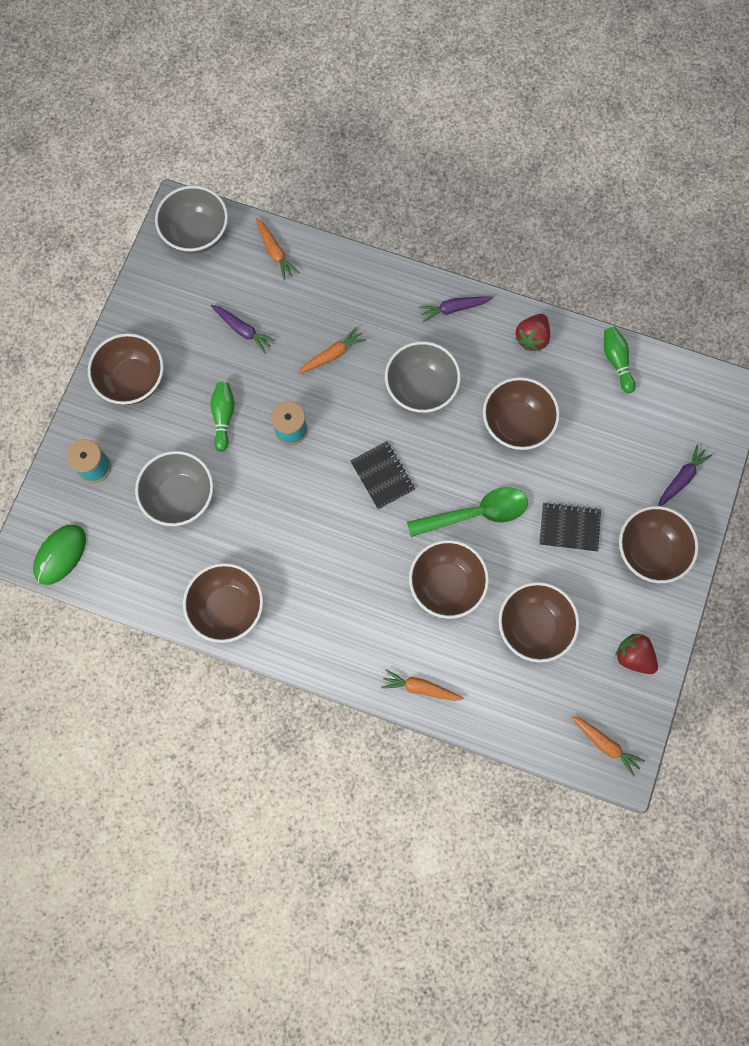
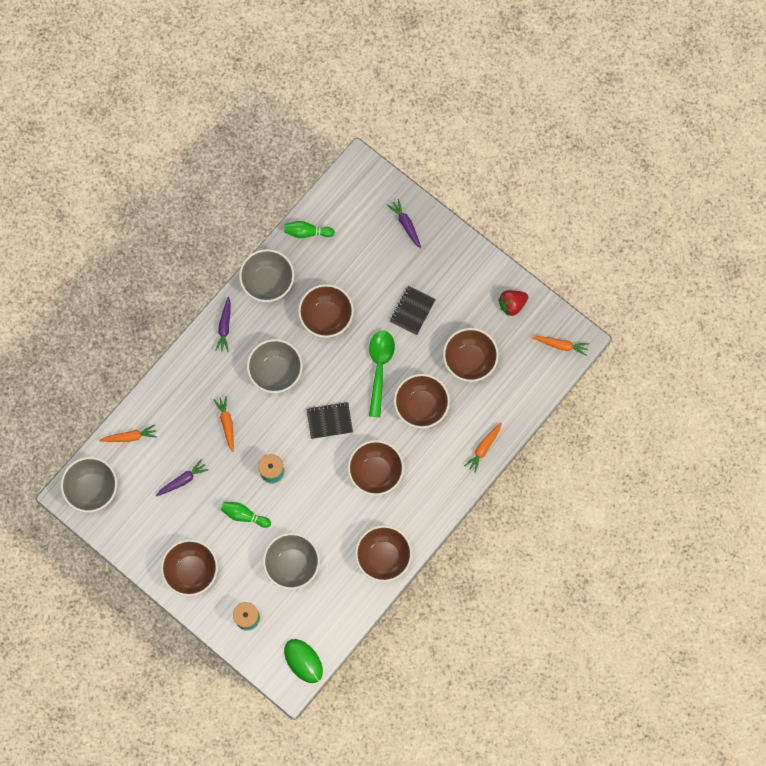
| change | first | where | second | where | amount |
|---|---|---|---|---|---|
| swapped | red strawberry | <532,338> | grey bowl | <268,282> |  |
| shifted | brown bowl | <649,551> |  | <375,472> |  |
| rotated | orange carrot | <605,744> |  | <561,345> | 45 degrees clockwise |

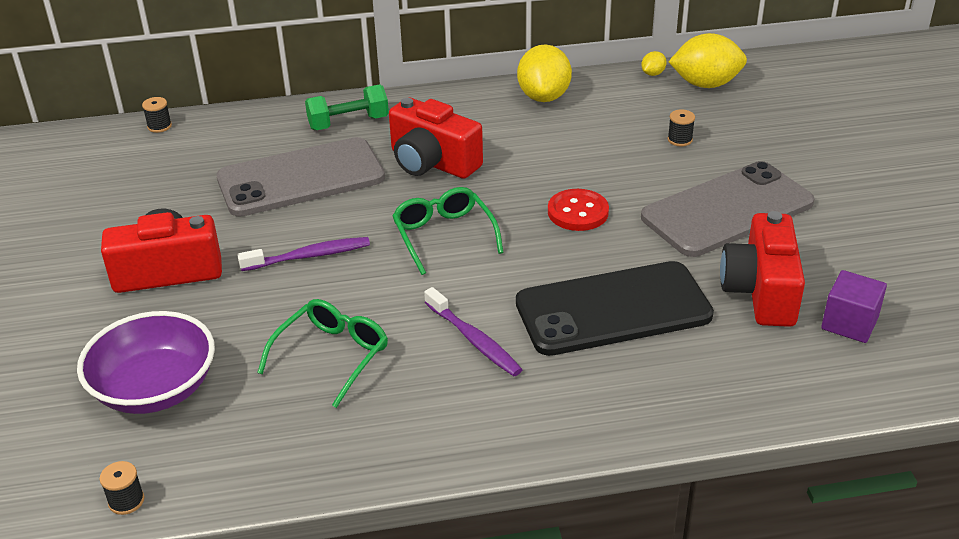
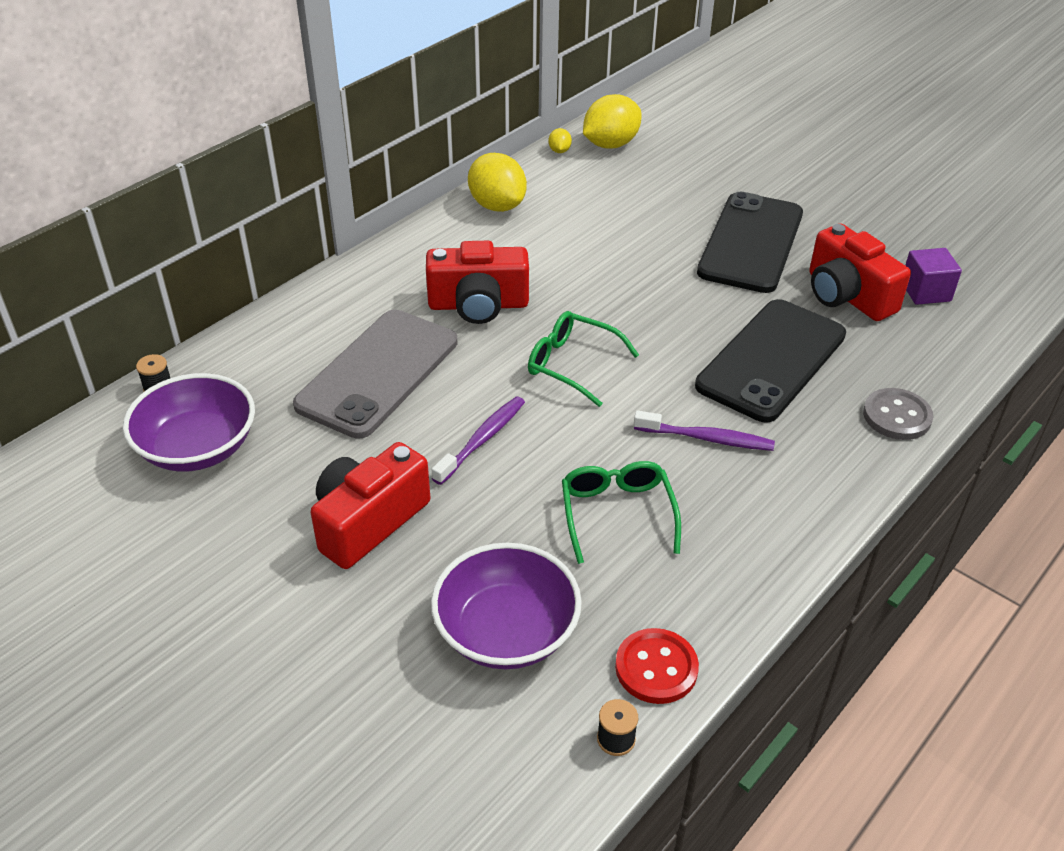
| change | first | where | second | where | amount |
|---|---|---|---|---|---|
| gone | green dumbbell | <348,123> |  |  |  |
| gone | black spool | <680,140> |  |  |  |
| repainted | grey phone | <727,210> | black phone | <751,243> |  |
| shifted | red button | <578,212> |  | <656,668> |  |
| new |  |  | purple bowl | <198,447> |  |
| new |  |  | grey button | <897,416> |  |

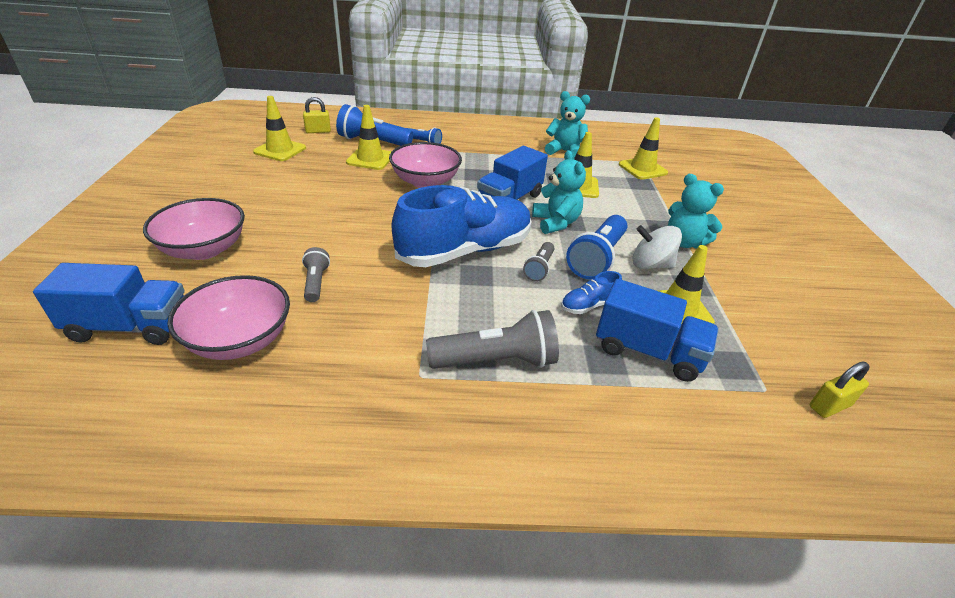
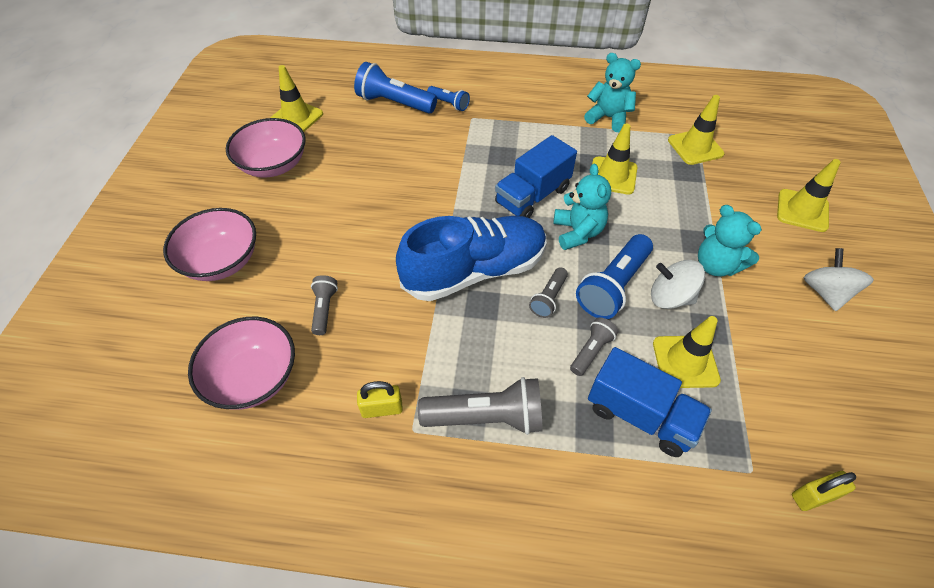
| change | first | where | second | where | amount |
|---|---|---|---|---|---|
| shifted | yellow padlock | <318,131> |  | <382,408> |  |
| shifted | yellow traffic cone | <370,159> |  | <802,210> |  |
| shifted | pink bowl | <425,182> |  | <273,165> |  |
| gone | blue truck | <130,326> |  |  |  |
| swapped | blue shoe | <588,305> | grey flashlight | <591,351> |  |
| new |  |  | white spinning top | <825,292> |  |

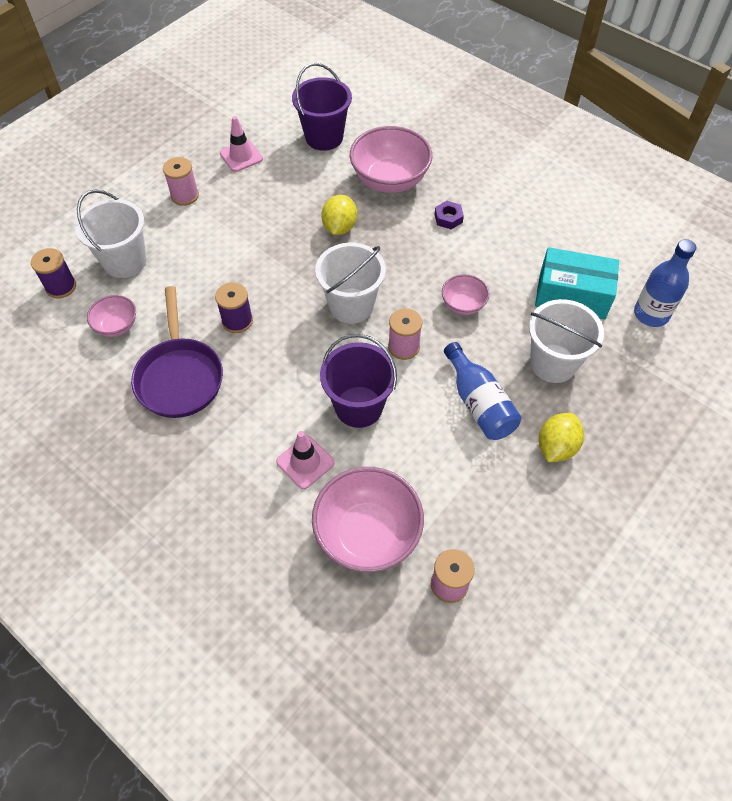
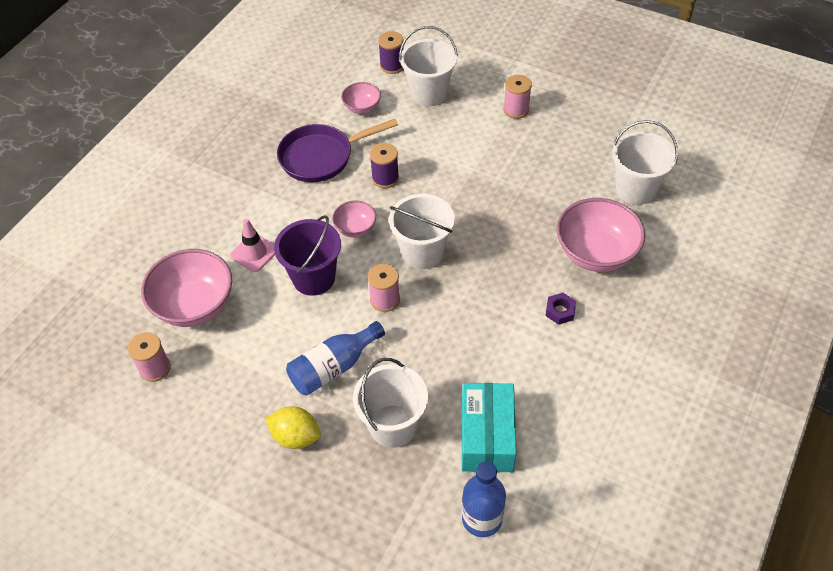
| change | first | where | second | where | amount |
|---|---|---|---|---|---|
| repainted | purple bucket | <324,137> | white bucket | <635,189> |  |
| gone | pink traffic cone | <241,156> |  |  |  |
| gone | yellow lemon | <339,227> |  |  |  |
| shifted | pink bowl | <463,305> |  | <355,228> |  |

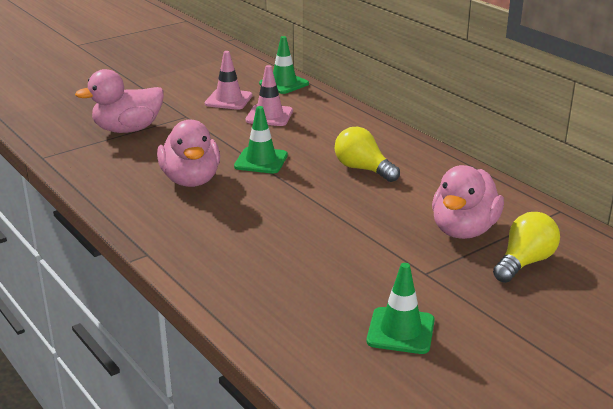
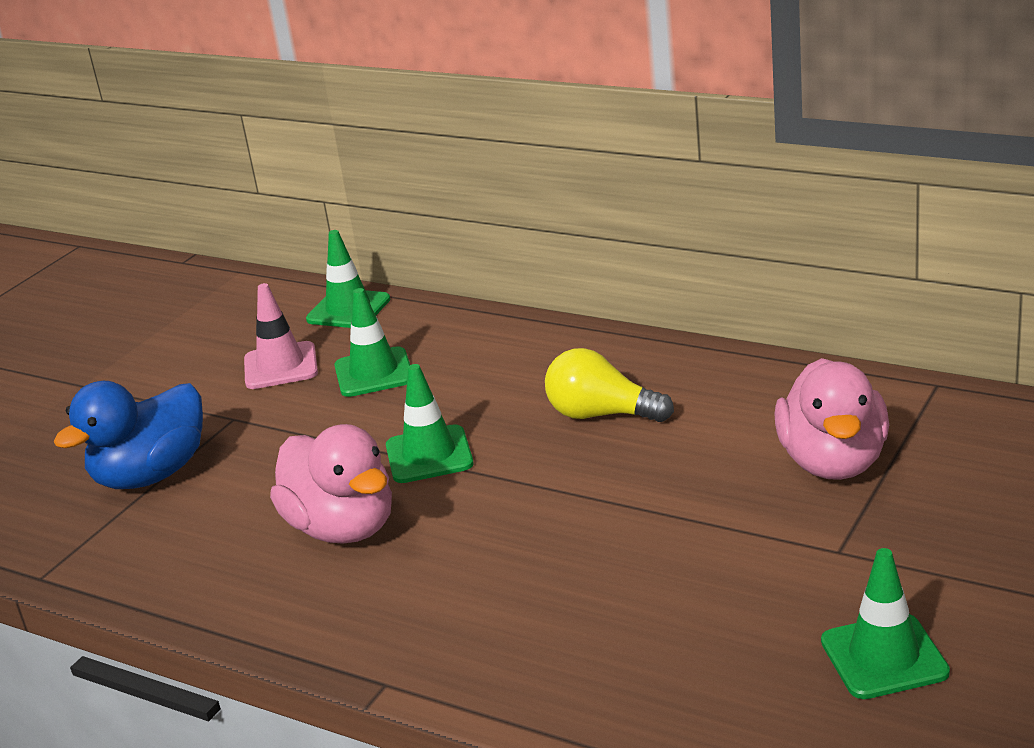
| change | first | where | second | where | amount |
|---|---|---|---|---|---|
| repainted | pink traffic cone | <269,116> | green traffic cone | <374,373> |  |
| repainted | pink duck | <128,129> | blue duck | <151,475> |  |
| gone | yellow light bulb | <524,262> |  |  |  |

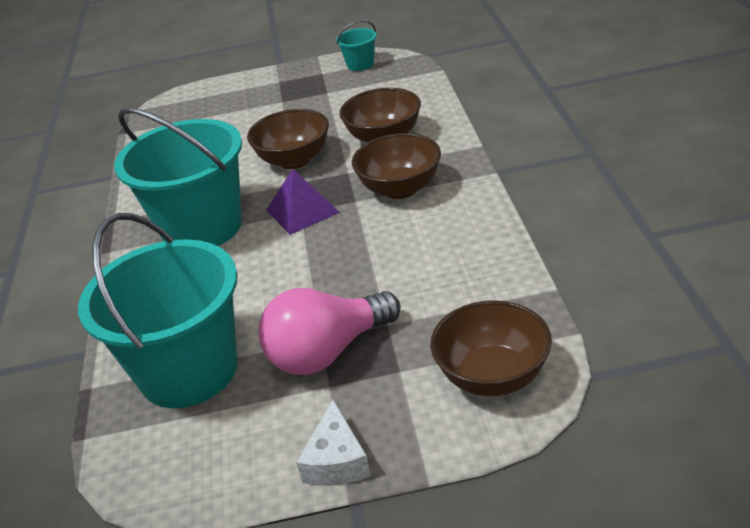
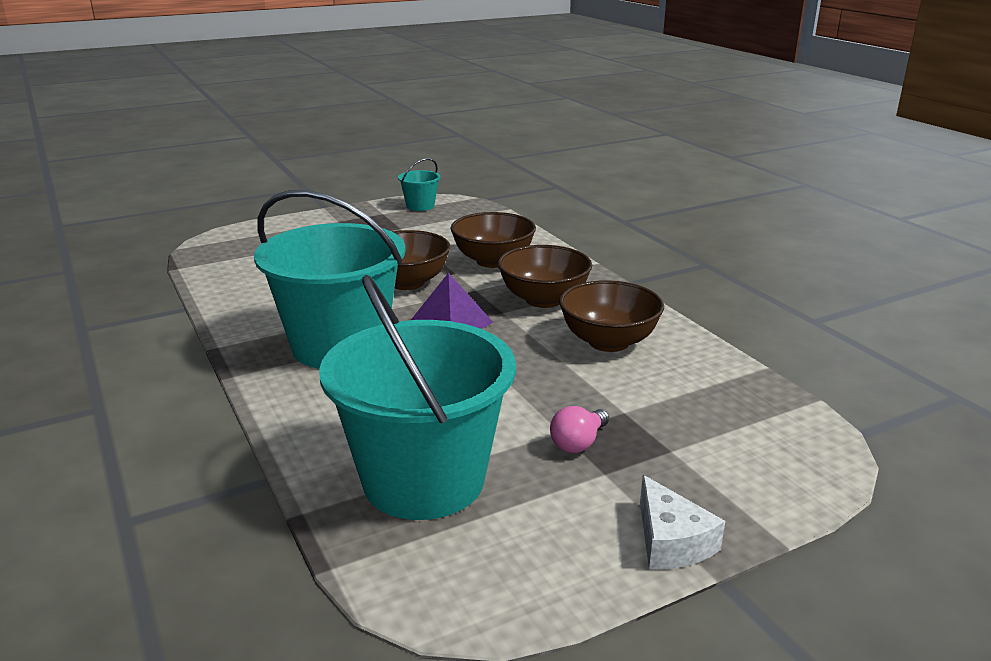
| change | first | where | second | where | amount |
|---|---|---|---|---|---|
| scaled | pink light bulb | <327,352> |  | <578,443> | x0.48 |
| shifted | brown bowl | <493,376> |  | <608,342> |  |

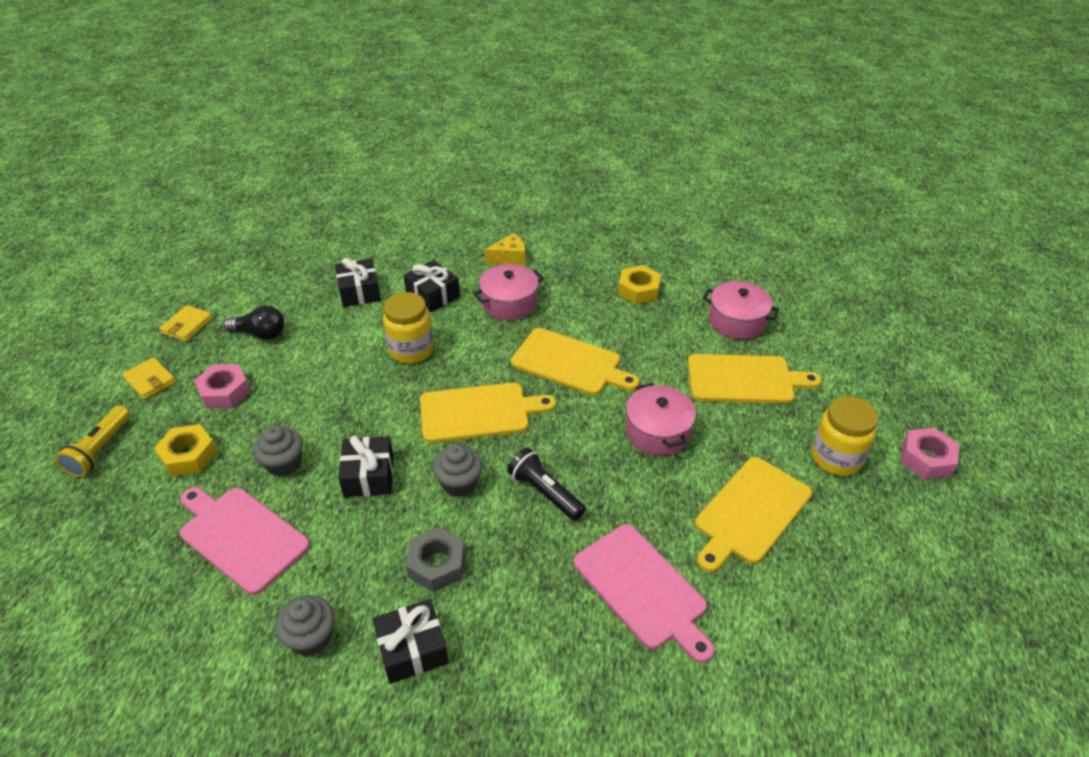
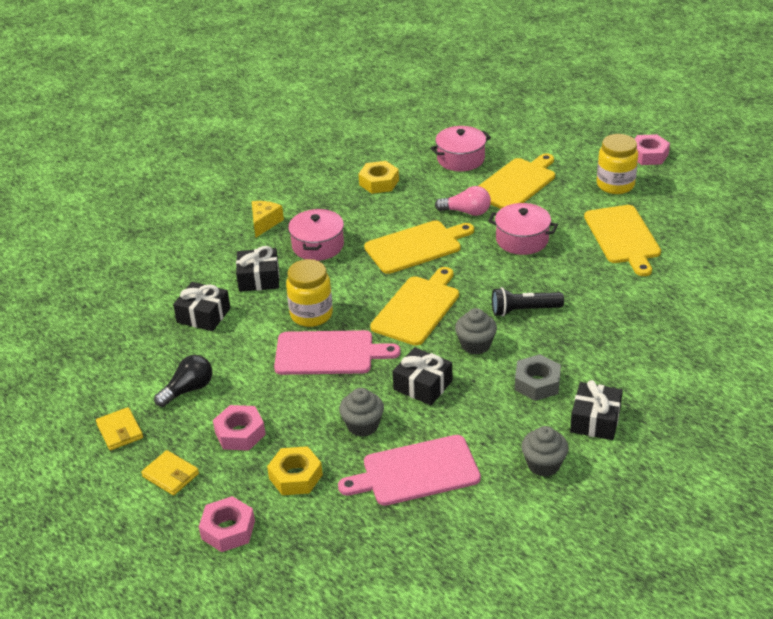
| change | first | where | second | where | amount |
|---|---|---|---|---|---|
| rotated | yellow wallet | <150,380> |  | <170,475> | 45 degrees clockwise |
| swapped | yellow flashlight | <100,450> | pink nut | <228,530> |  |
| shifted | pink cutting board | <643,589> |  | <329,353> |  |
| new |  |  | pink light bulb | <466,212> |  |

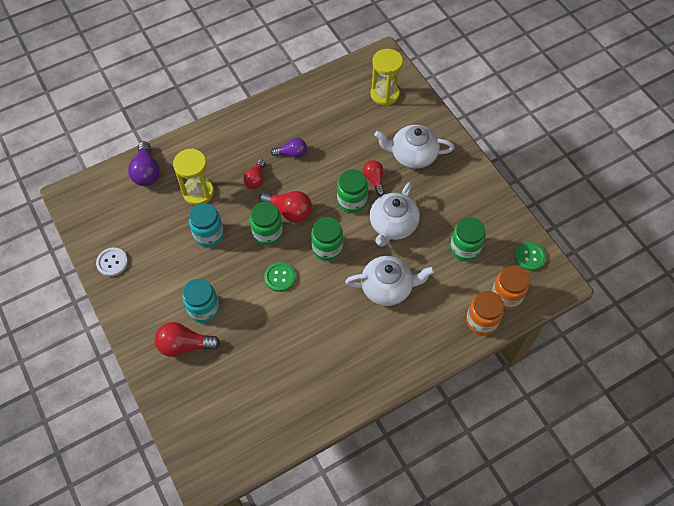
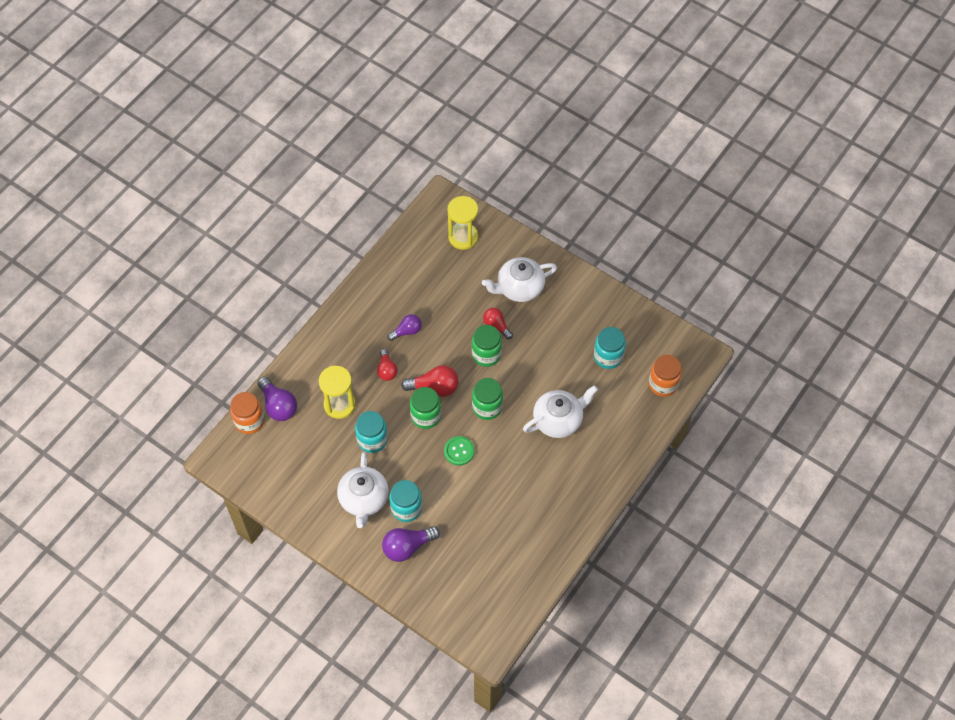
| change | first | where | second | where | amount |
|---|---|---|---|---|---|
| shifted | white teapot | <392,225> |  | <364,499> |  |
| repainted | green jar | <465,248> | turquoise jar | <608,357> |  |
| gone | green button | <529,257> |  |  |  |
| gone | white button | <112,262> |  |  |  |
| shifted | orange jar | <481,321> |  | <249,421> |  |
| repainted | red light bulb | <184,345> | purple light bulb | <407,547> |  |

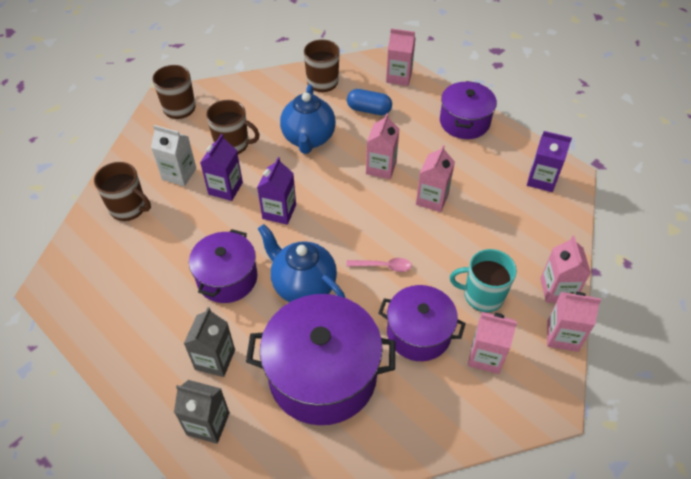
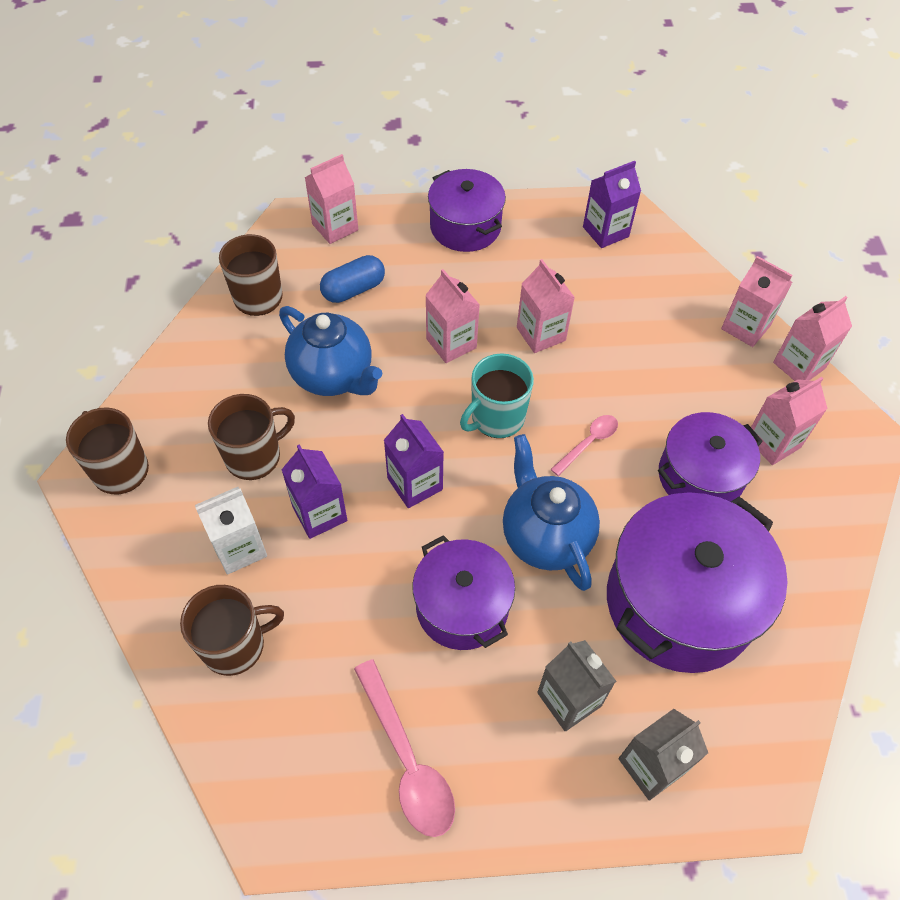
| change | first | where | second | where | amount |
|---|---|---|---|---|---|
| rotated | blue teapot | <303,285> |  | <545,536> | 75 degrees clockwise |
| shifted | turquoise mug | <482,295> |  | <496,418> |  |
| new |  |  | pink spoon | <407,760> |  |

